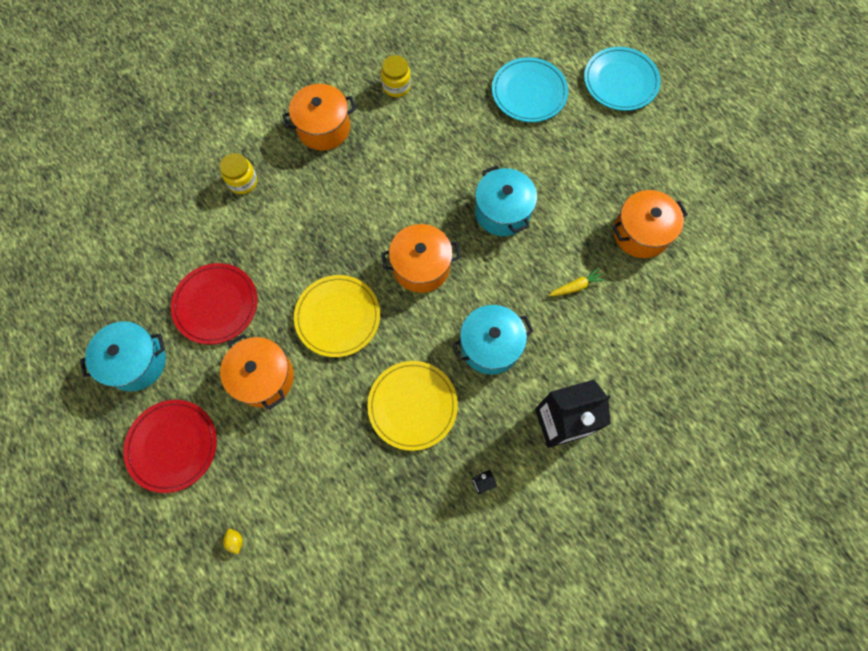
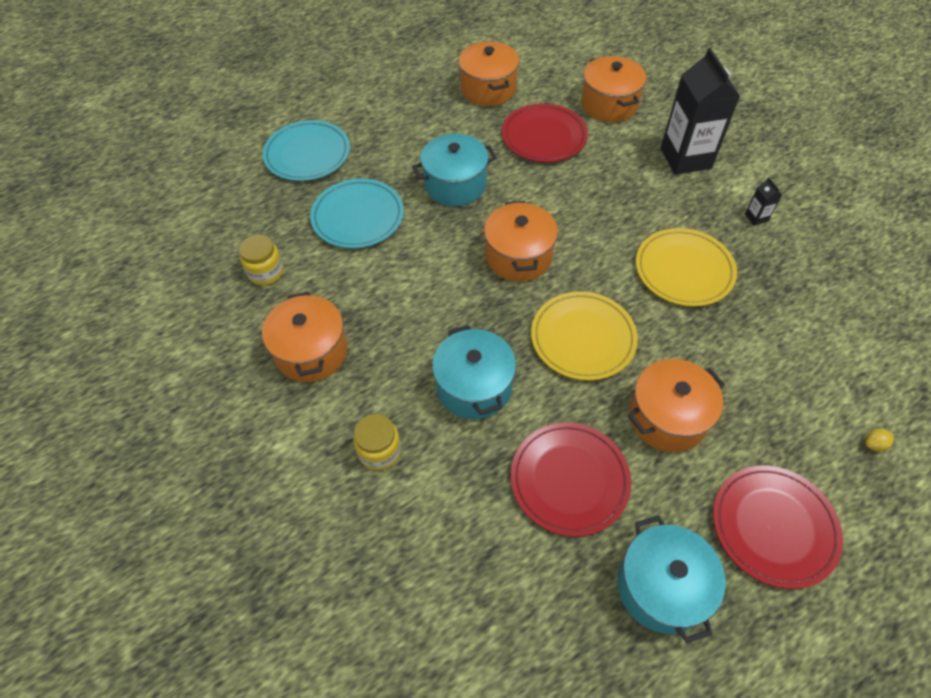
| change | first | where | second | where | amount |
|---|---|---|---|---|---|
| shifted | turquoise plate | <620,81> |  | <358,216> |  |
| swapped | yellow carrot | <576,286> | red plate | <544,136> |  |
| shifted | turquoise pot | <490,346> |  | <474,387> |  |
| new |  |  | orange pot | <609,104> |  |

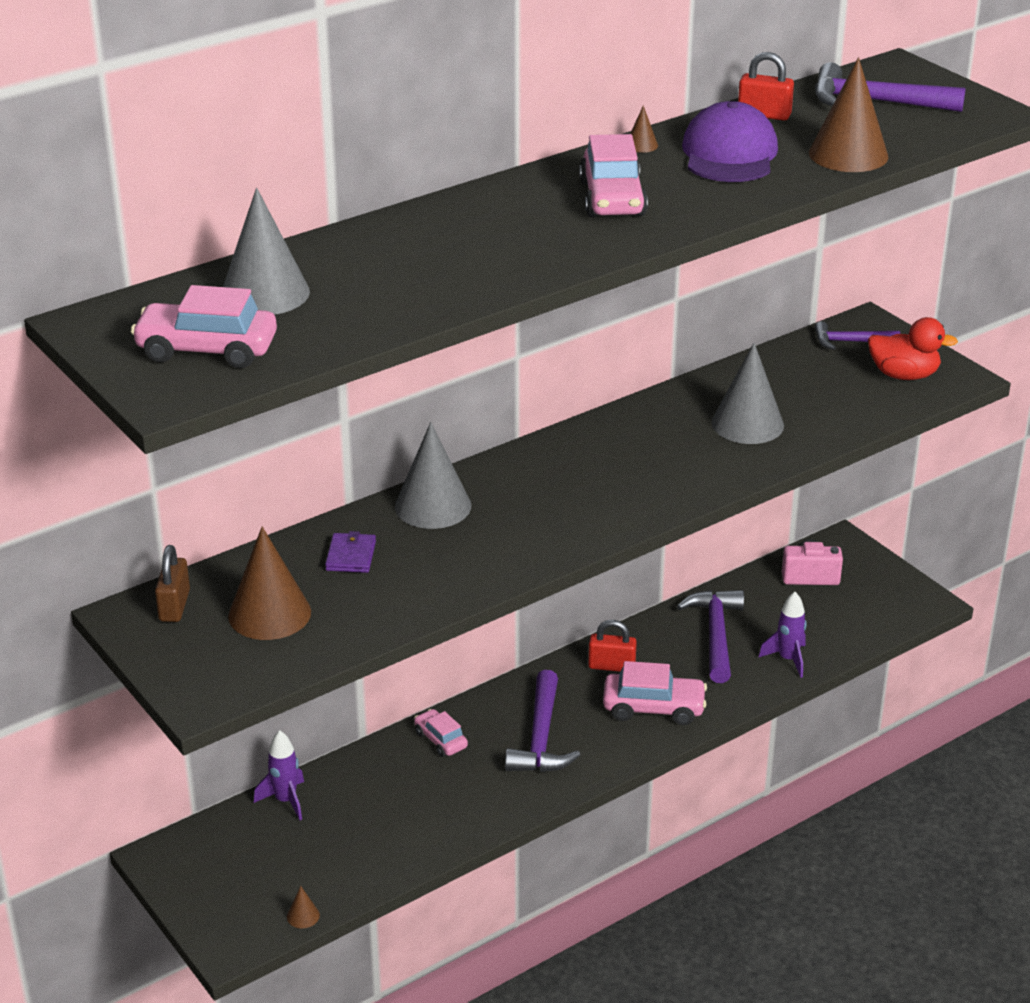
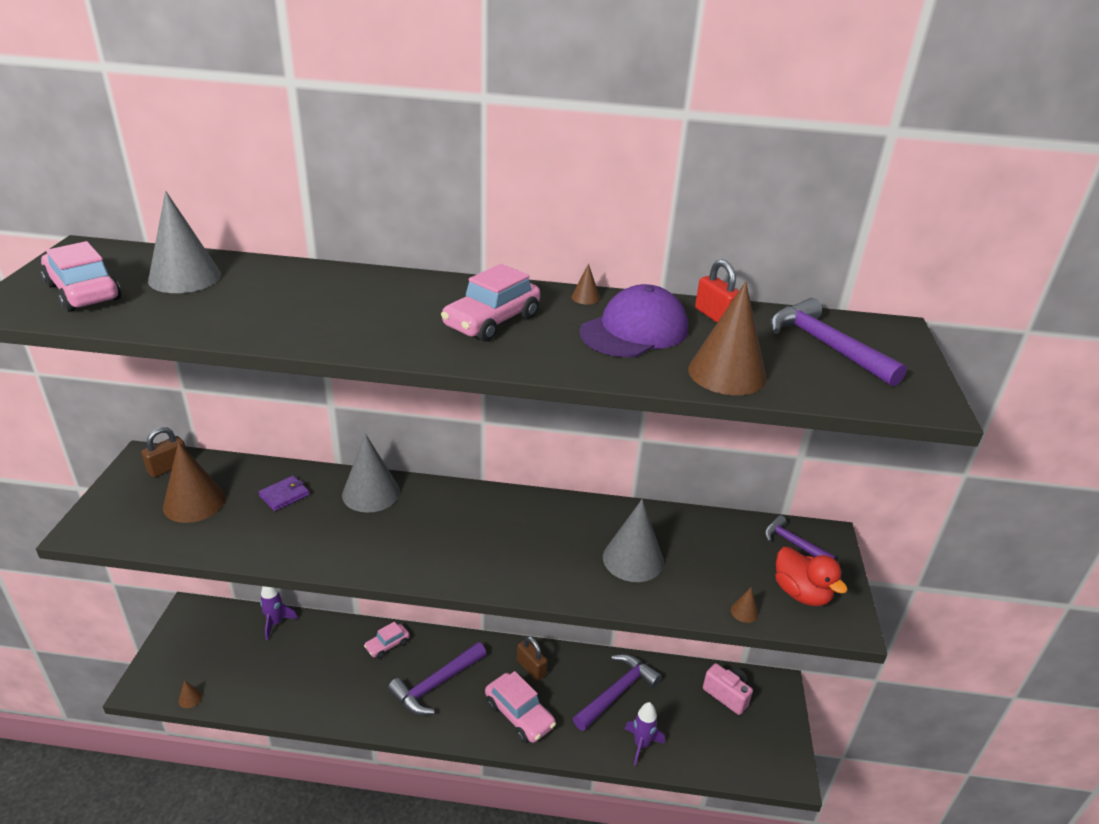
| change | first | where | second | where | amount |
|---|---|---|---|---|---|
| repainted | red padlock | <611,666> | brown padlock | <531,668> |  |
| rotated | pink car | <440,740> |  | <387,645> | 135 degrees counterclockwise |
| new |  |  | brown cone | <744,612> |  |

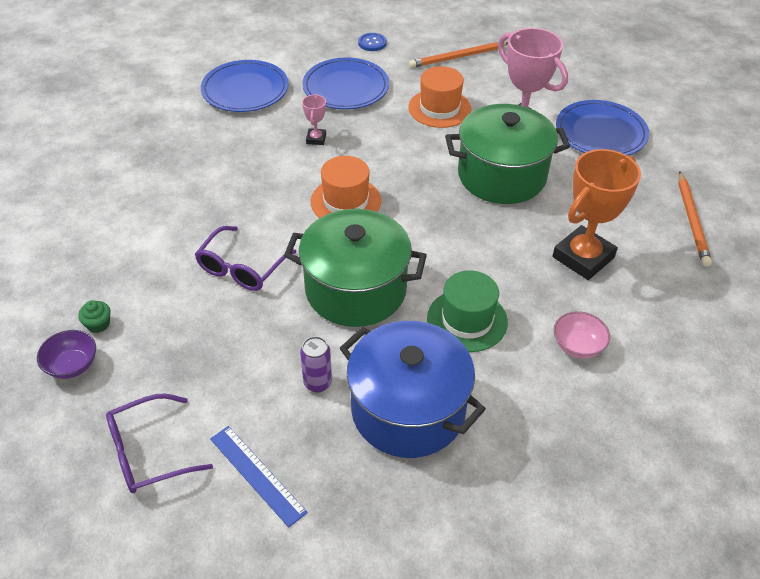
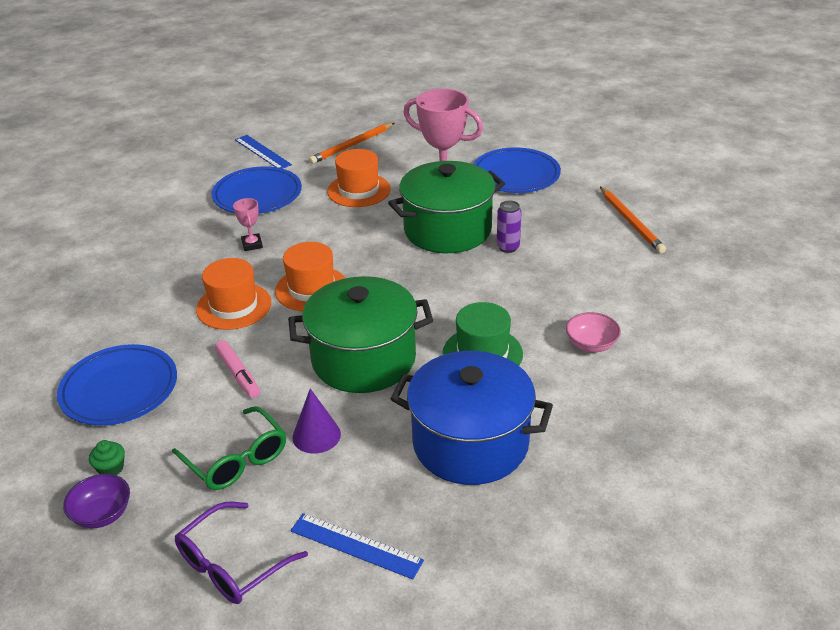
| change | first | where | second | where | amount |
|---|---|---|---|---|---|
| swapped | blue button | <372,43> | blue ruler | <262,152> |  |
| shifted | blue plate | <245,90> |  | <119,389> |  |
| gone | orange trophy | <583,257> |  |  |  |
| swapped | purple glasses | <241,268> | pink marker | <238,374> |  |
| shifted | purple can | <317,383> |  | <508,247> |  |
| new |  |  | orange hat | <234,306> |  |
| new |  |  | purple cone | <316,435> |  |
| new |  |  | green glasses | <237,459> |  |

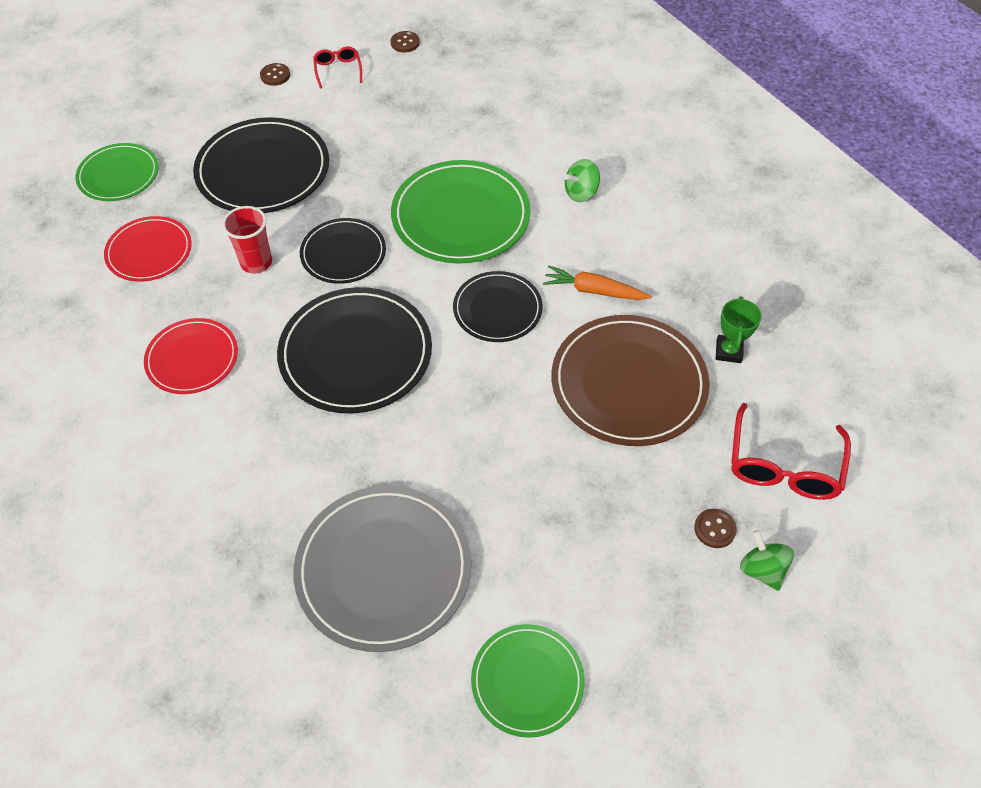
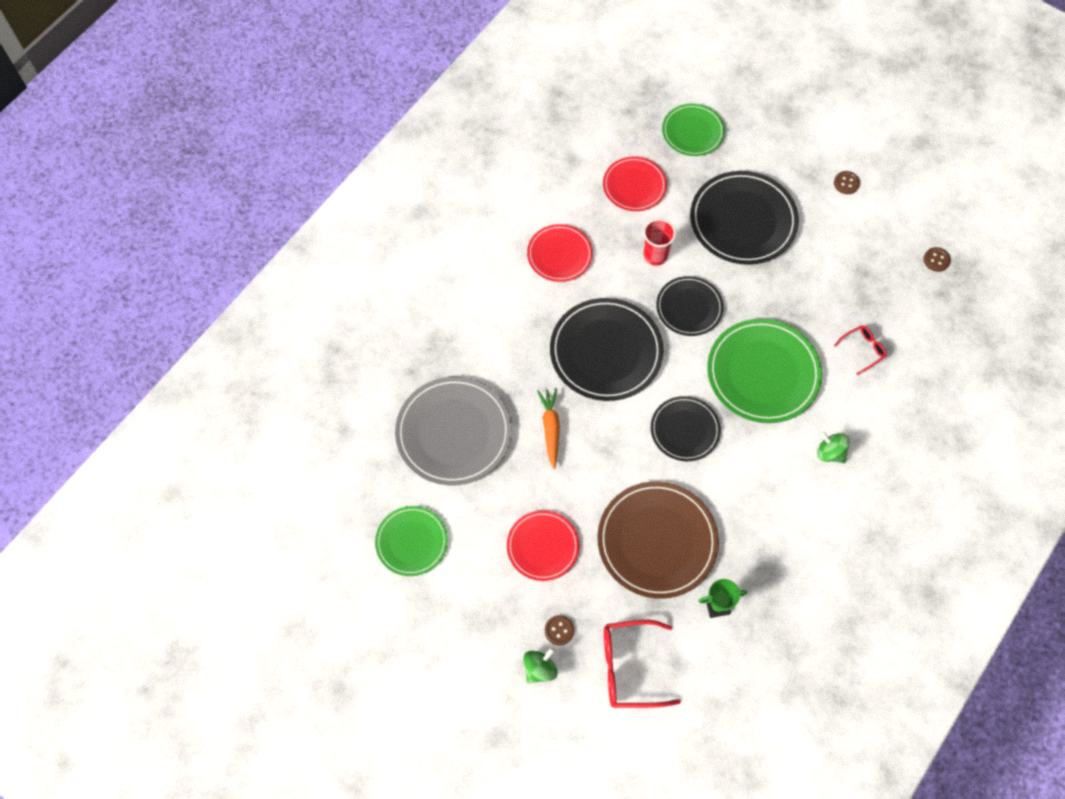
| change | first | where | second | where | amount |
|---|---|---|---|---|---|
| shifted | red glasses | <338,70> |  | <863,350> |  |
| shifted | orange carrot | <593,291> |  | <550,428> |  |
| new |  |  | red plate | <543,546> |  |

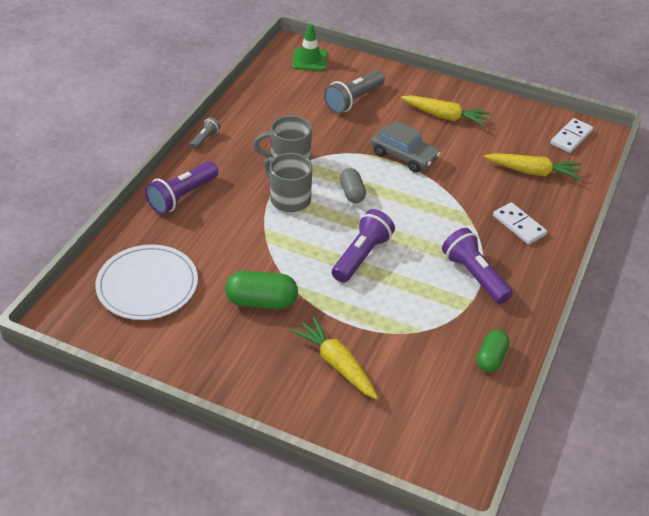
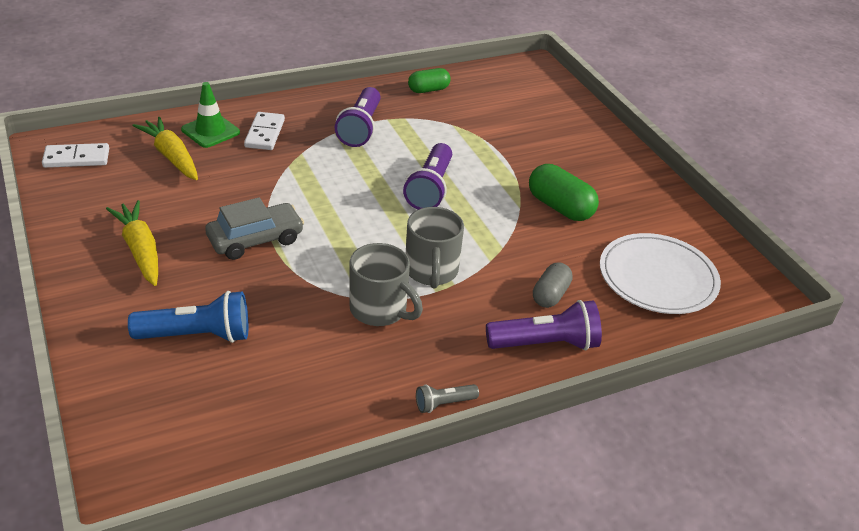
| change | first | where | second | where | amount |
|---|---|---|---|---|---|
| shifted | green traffic cone | <309,60> |  | <210,131> |  |
| repainted | grey flashlight | <353,100> | blue flashlight | <197,335> |  |
| rotated | grey car | <404,156> |  | <255,239> | 75 degrees clockwise |
| shifted | grey capsule | <352,193> |  | <550,295> |  |
| rotated | purple flashlight | <361,256> |  | <430,188> | 60 degrees counterclockwise |
| gone | yellow carrot | <337,364> |  |  |  |

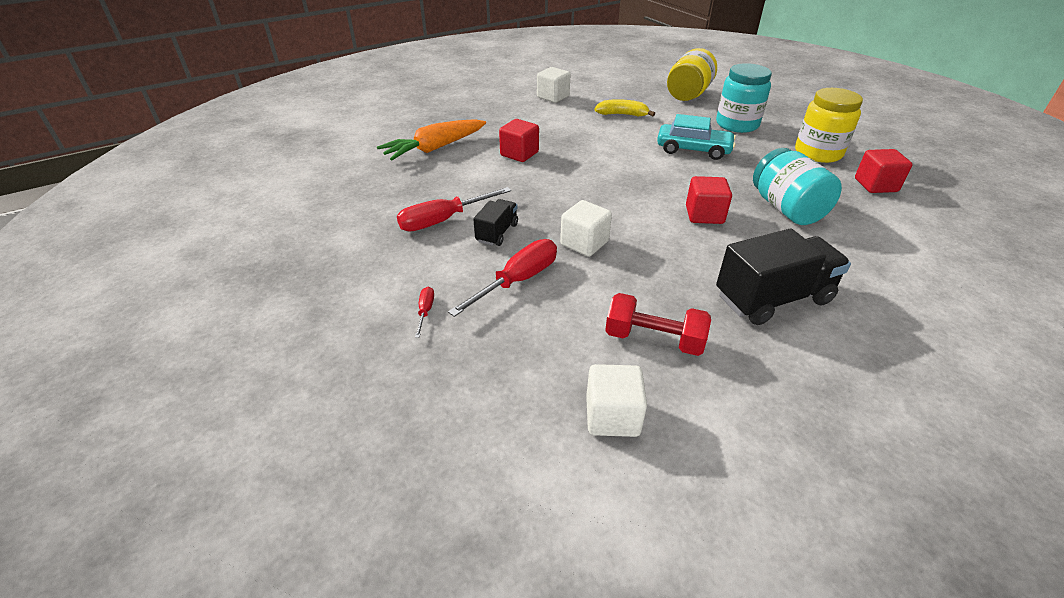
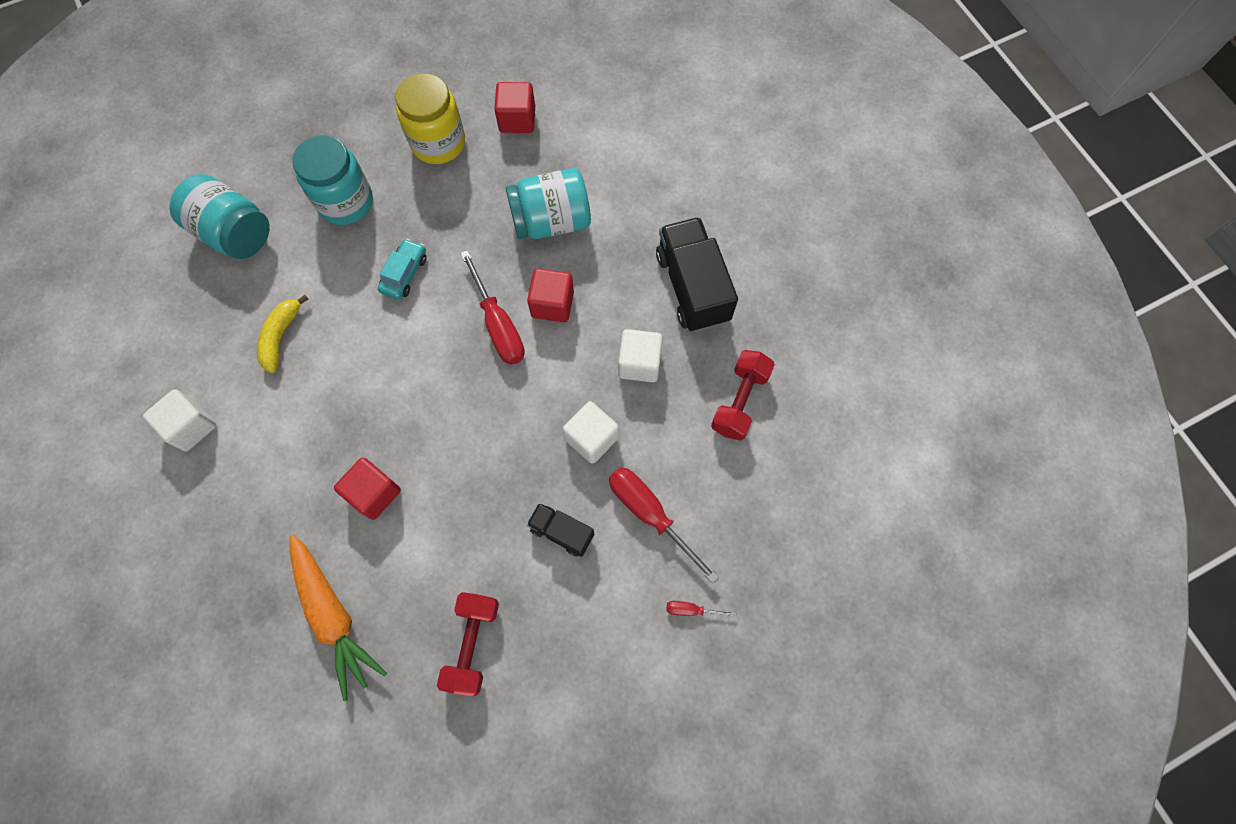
| change | first | where | second | where | amount |
|---|---|---|---|---|---|
| repainted | yellow jar | <688,94> | turquoise jar | <234,233> |  |
| scaled | turquoise car | <693,150> |  | <404,274> | x0.66 |
| shifted | red screwdriver | <443,220> |  | <498,325> |  |
| shifted | white cube | <612,416> |  | <639,363> |  |
| new |  |  | red dumbbell | <472,644> |  |

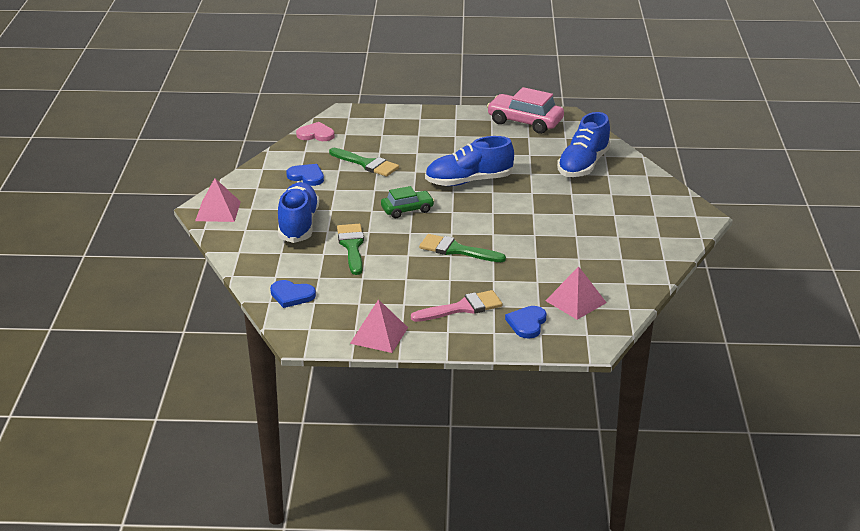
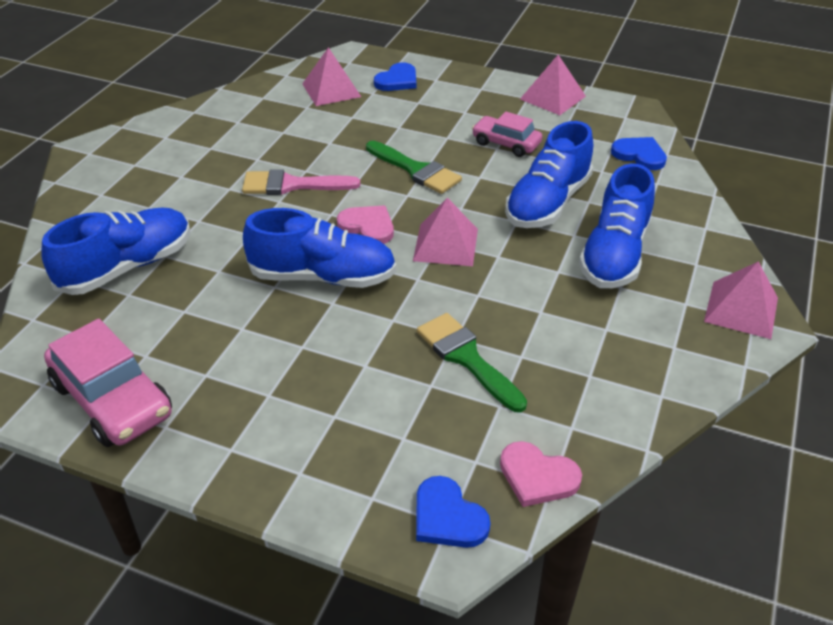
| change | first | where | second | where | amount |
|---|---|---|---|---|---|
| shifted | blue heart | <306,176> |  | <447,517> |  |
| swapped | green car | <407,210> | pink pyramid | <446,244> |  |
| swapped | green brush | <352,246> | blue shoe | <547,203> |  |
| shifted | pink brush | <462,308> |  | <292,185> |  |
| new |  |  | pink car | <506,144> |  |
| new |  |  | pink heart | <368,226> |  |

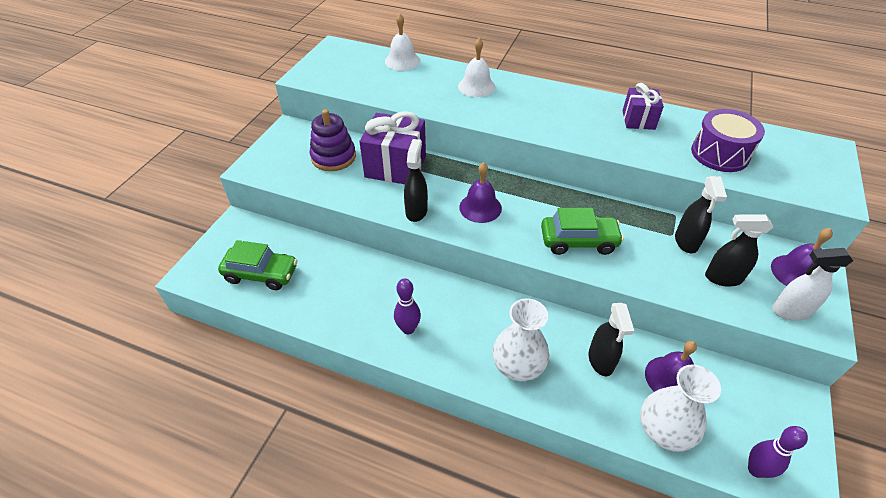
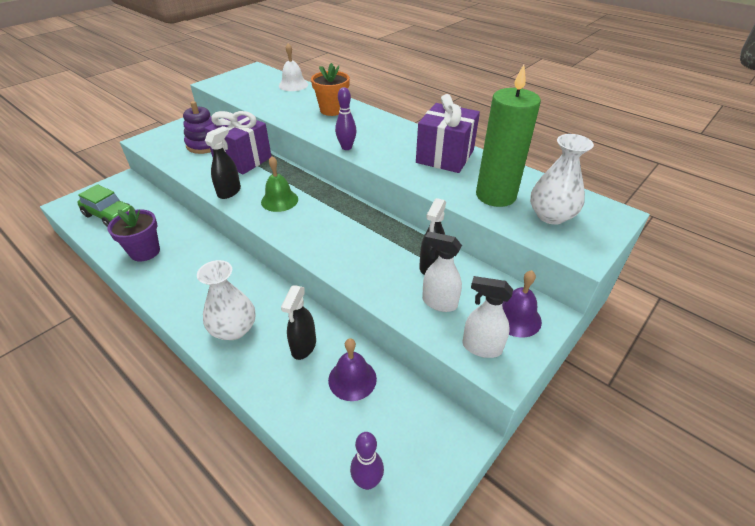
| change | first | where | second | where | amount |
|---|---|---|---|---|---|
| swapped | white bell | <476,86> | orange flower pot | <332,110> |  |
| scaled | purple gift | <638,120> |  | <445,156> | x1.70 |
| swapped | purple drum | <720,154> | green candle | <495,195> |  |
| repainted | purple bell | <480,207> | green bell | <279,200> |  |
| gone | green car | <578,241> |  |  |  |
| repainted | black spray bottle | <722,278> | white spray bottle | <439,302> |  |
| shifted | purple bowling pin | <408,329> |  | <346,147> |  |
| shifted | white vase | <664,430> |  | <551,216> |  |
| new |  |  | purple flower pot | <145,251> |  |

